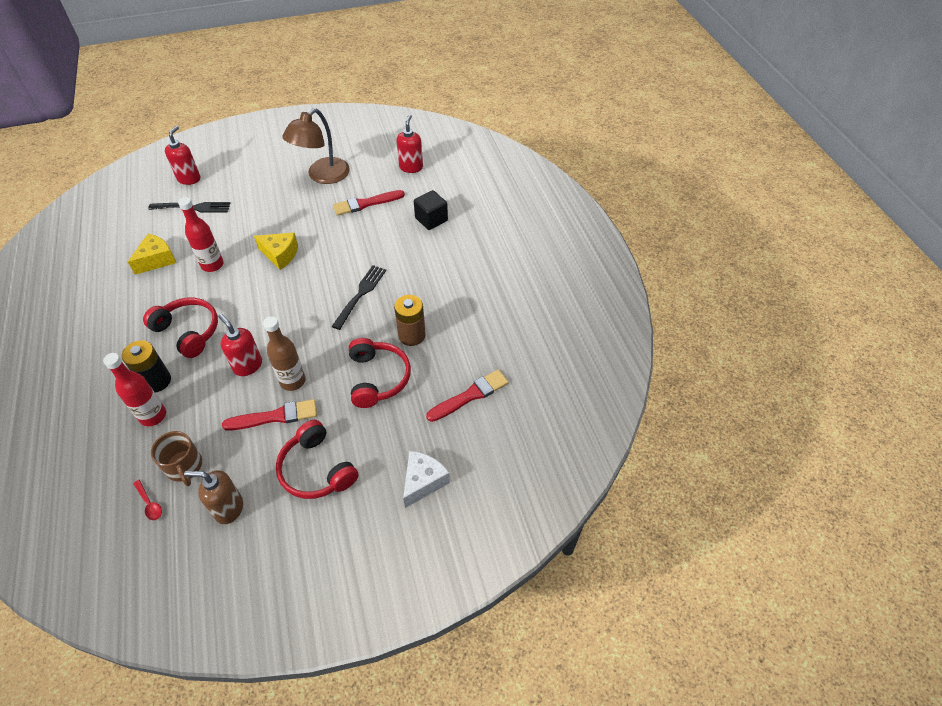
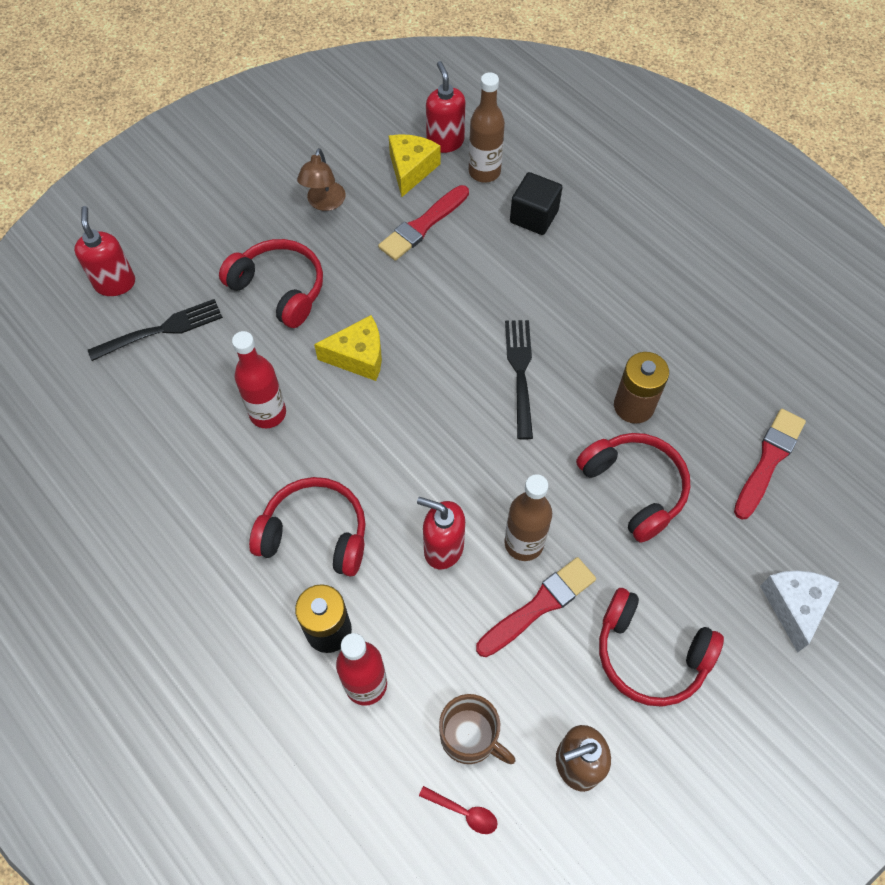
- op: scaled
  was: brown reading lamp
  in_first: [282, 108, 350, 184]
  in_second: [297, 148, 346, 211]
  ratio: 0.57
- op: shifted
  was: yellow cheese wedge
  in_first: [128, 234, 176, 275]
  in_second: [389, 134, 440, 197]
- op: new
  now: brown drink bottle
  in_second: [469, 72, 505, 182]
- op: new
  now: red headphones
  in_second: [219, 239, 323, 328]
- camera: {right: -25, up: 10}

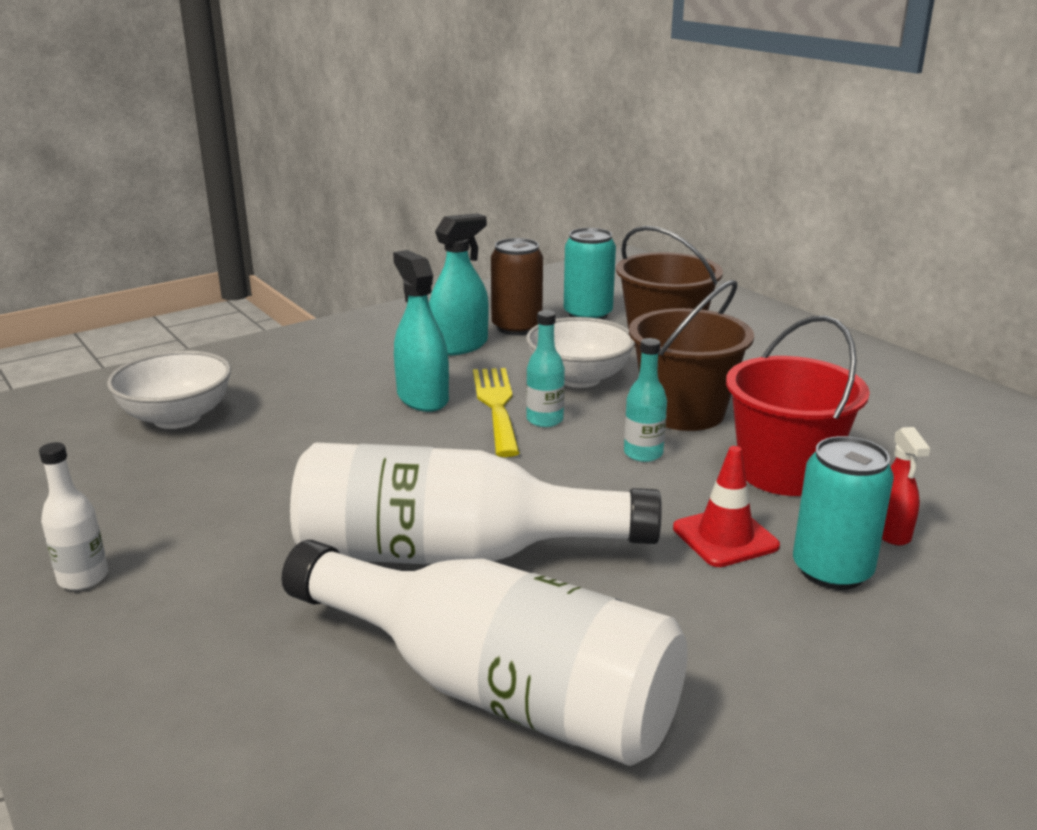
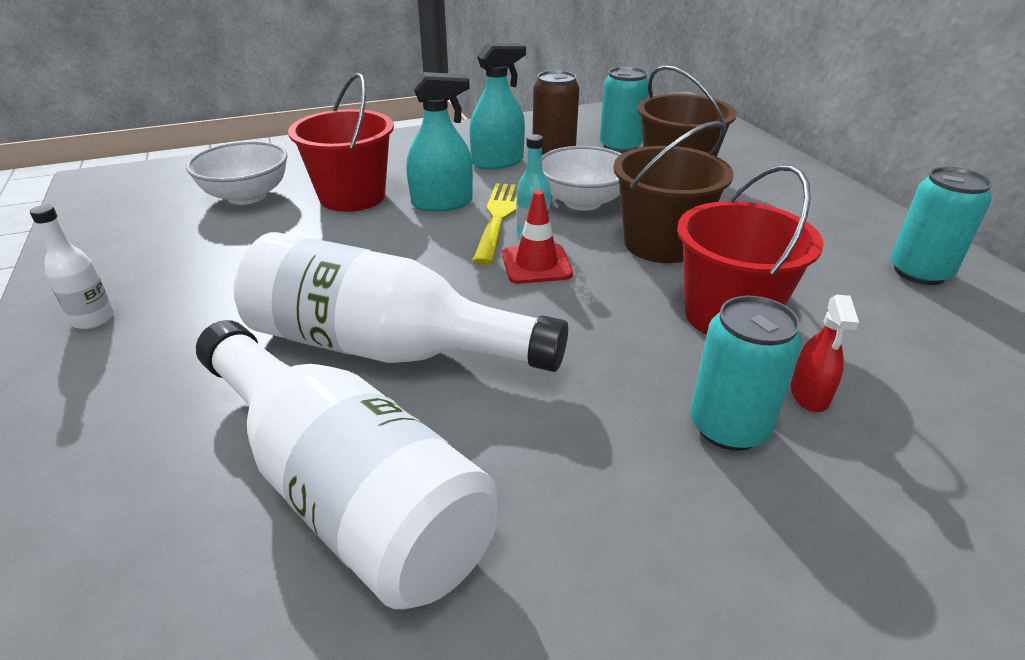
- op: rotated
  was: aqua sprayer
  in_first: [393, 250, 449, 412]
  in_second: [407, 72, 473, 212]
  clockwise: 90
- op: gone
  was: aqua drink bottle
  in_first: [624, 338, 667, 462]
- op: shifted
  was: red safety cone
  in_first: [673, 446, 780, 567]
  in_second: [502, 190, 573, 284]
- op: new
  now: red pail
  in_second: [288, 73, 394, 212]
- op: new
  now: aqua can
  in_second: [890, 167, 992, 285]
- camera: {right: 15, up: 10}

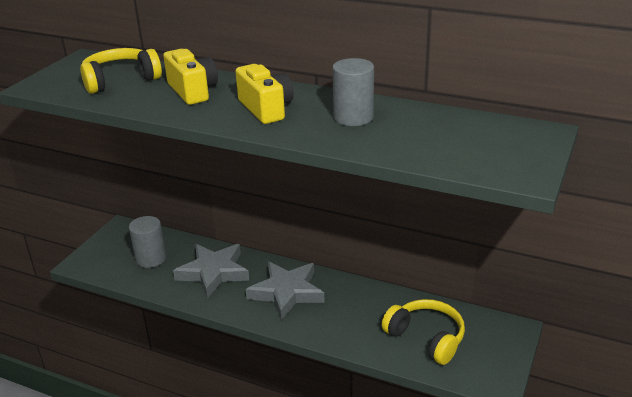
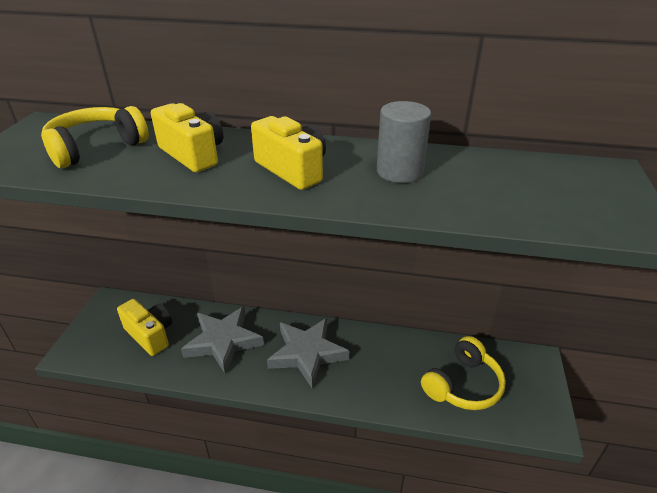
- op: swapped
  was: ash-grey cylinder shape
  now: yellow camera
  in_first: [129, 216, 166, 268]
  in_second: [117, 299, 172, 356]
- op: rotated
  was: yellow headphones
  in_first: [382, 299, 465, 365]
  in_second: [421, 336, 506, 410]
  clockwise: 105
- camera: {right: -15, up: 5}

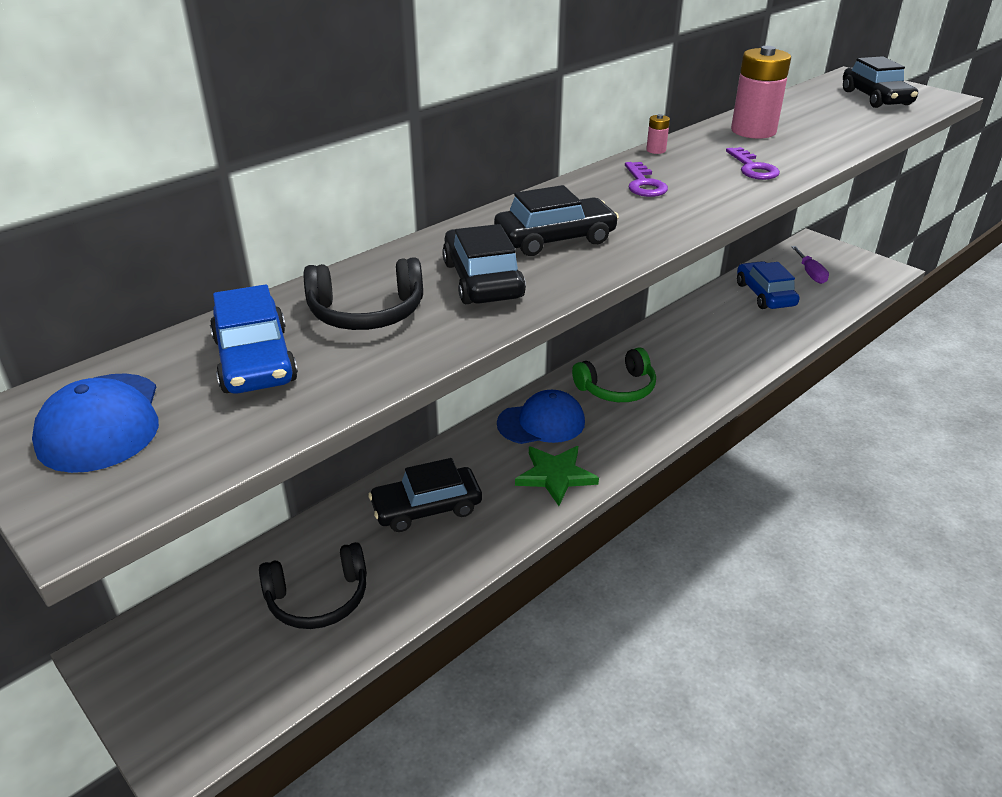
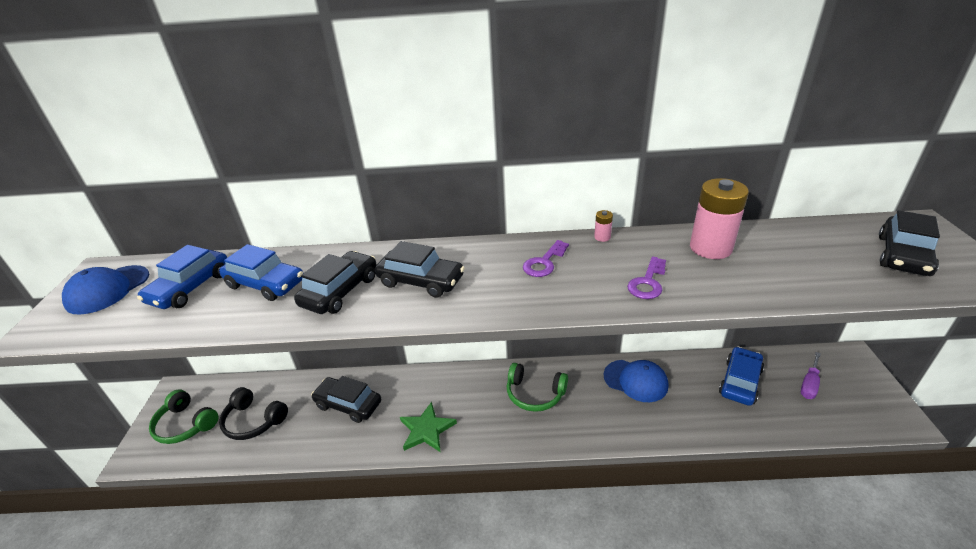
- op: swapped
  was: black headphones
  now: cobalt automobile
  in_first: [304, 257, 423, 330]
  in_second: [219, 244, 303, 301]
- op: shifted
  was: cobalt cap
  in_first: [497, 390, 585, 444]
  in_second: [604, 360, 668, 402]
- op: new
  now: green headphones
  in_second: [149, 389, 219, 444]
- camera: {right: 45, up: 0}

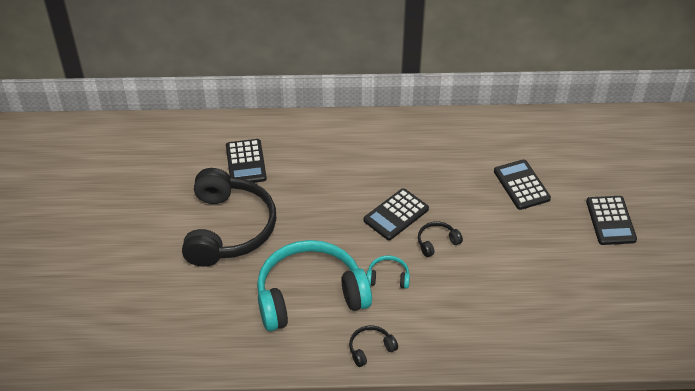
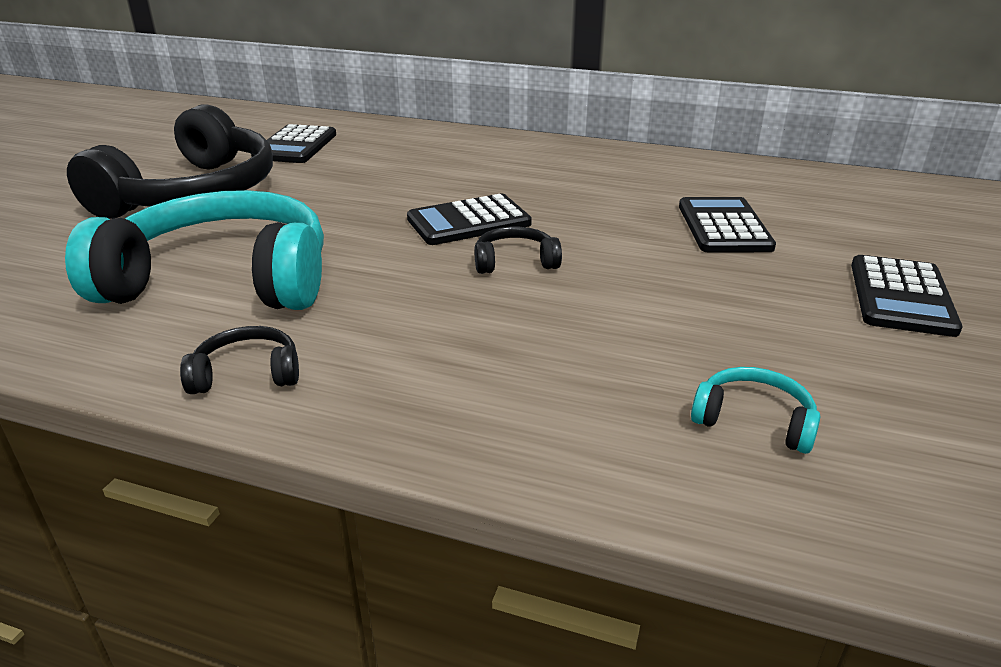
- op: shifted
  was: aqua headphones
  in_first: [367, 256, 410, 289]
  in_second: [691, 367, 820, 454]
- camera: {right: 20, up: -15}

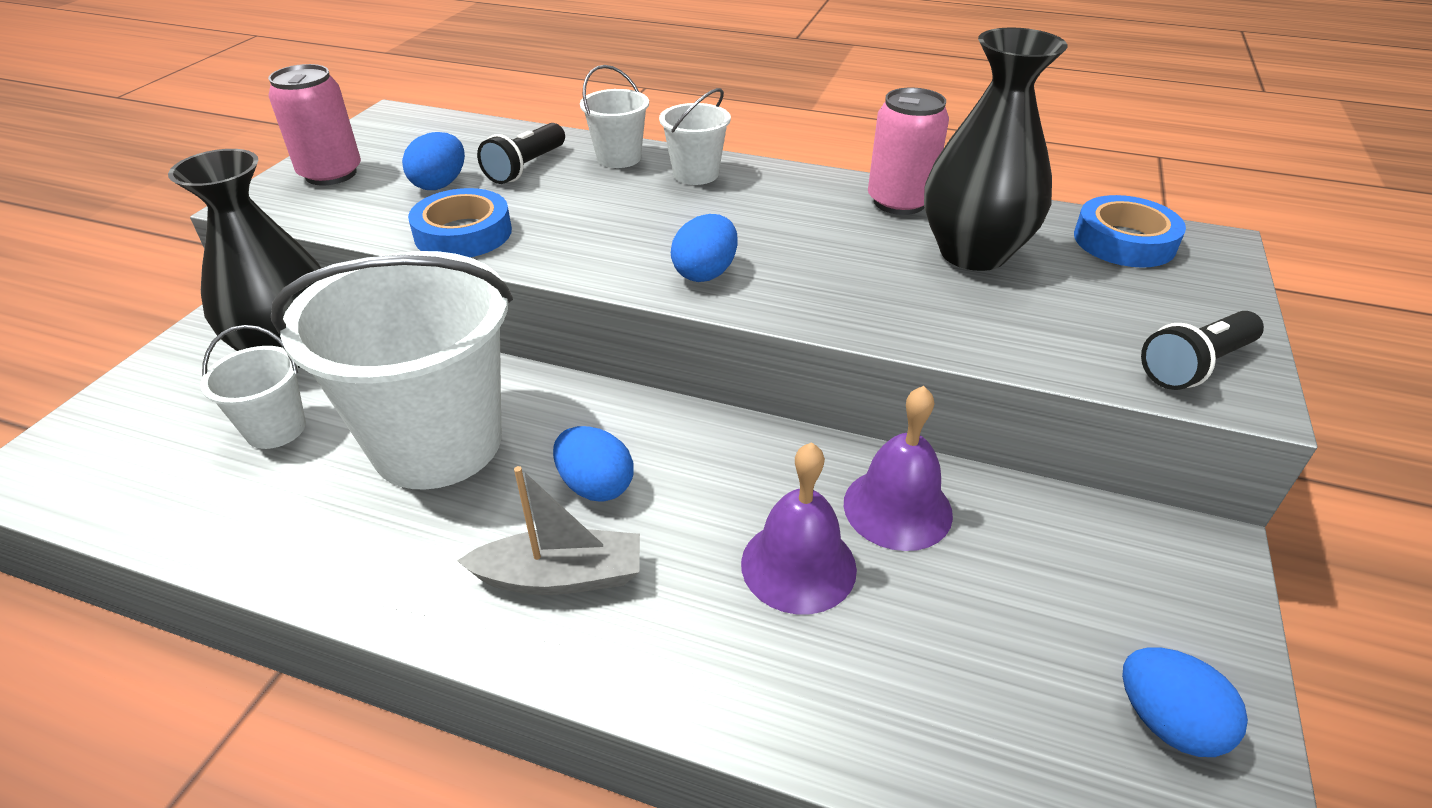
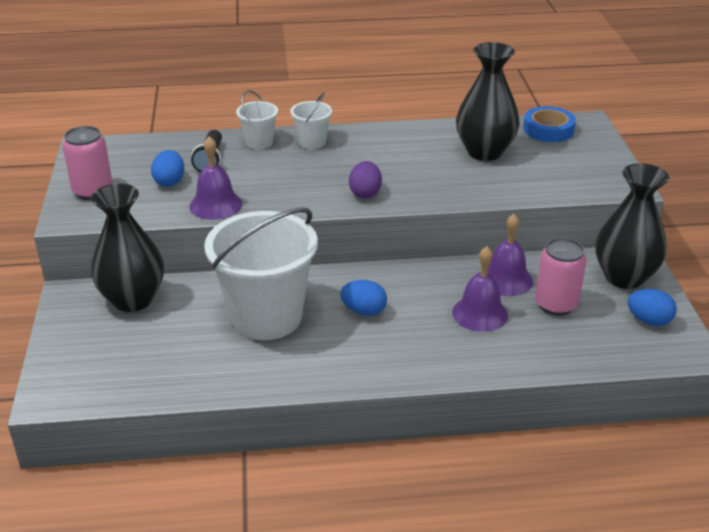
- op: shifted
  was: pink can
  in_first: [868, 88, 949, 215]
  in_second: [535, 238, 586, 315]
- op: swapped
  was: cobalt sticky tape
  now: violet hand bell
  in_first: [408, 188, 512, 257]
  in_second: [190, 136, 242, 220]
- op: repainted
  was: cobalt egg
  now: violet egg
  in_first: [671, 214, 738, 282]
  in_second: [349, 161, 382, 199]
- op: gone
  was: black flashlight
  in_first: [1141, 311, 1264, 390]
- op: gone
  was: pure white pail
  in_first: [200, 325, 306, 449]
- op: gone
  was: ash-grey boat
  in_first: [457, 466, 640, 595]
- op: new
  now: black flower vase
  in_second: [595, 163, 669, 289]
- camera: {right: -25, up: -5}

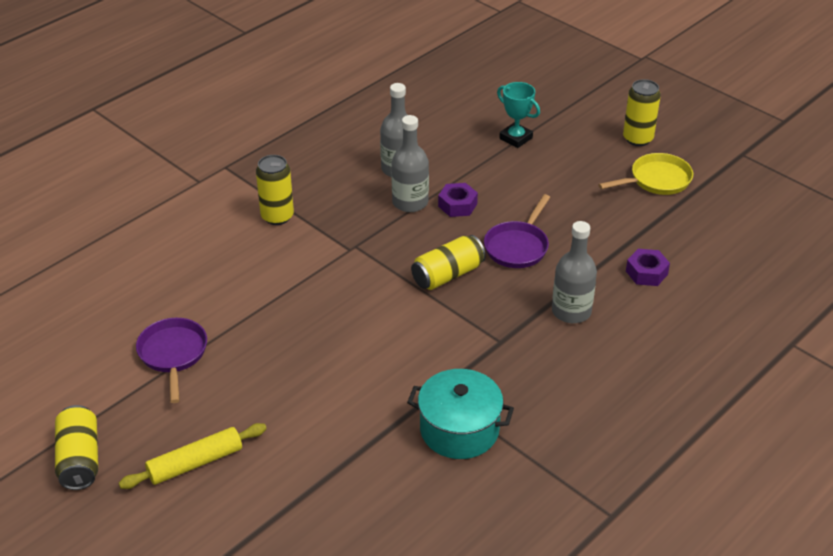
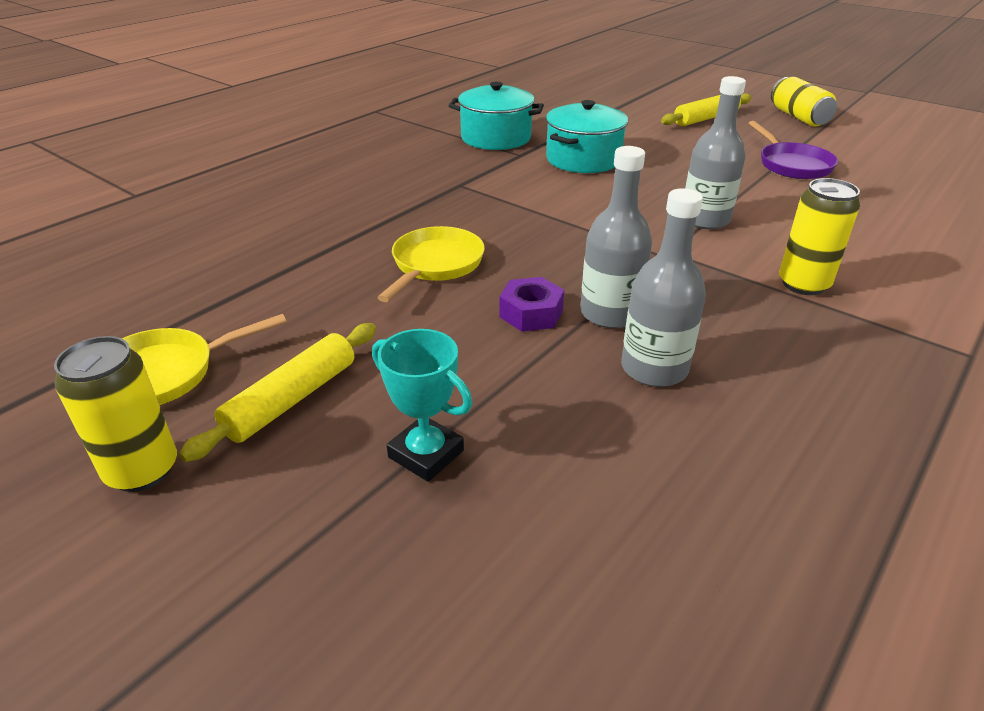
- op: repainted
  was: violet pan
  now: yellow pan
  in_first: [484, 194, 550, 268]
  in_second: [377, 226, 485, 302]
- op: shifted
  was: ash-grey drink bottle
  in_first: [552, 221, 597, 323]
  in_second: [685, 76, 746, 229]
- op: gone
  was: yellow can
  in_first: [411, 235, 486, 290]
- op: gone
  was: violet hexagon nut
  in_first: [626, 249, 670, 286]
- op: new
  now: aqua stockpot
  in_second: [546, 100, 628, 173]
- op: new
  now: yellow dough roller
  in_second: [179, 323, 376, 462]
- camera: {right: 175, up: -5}

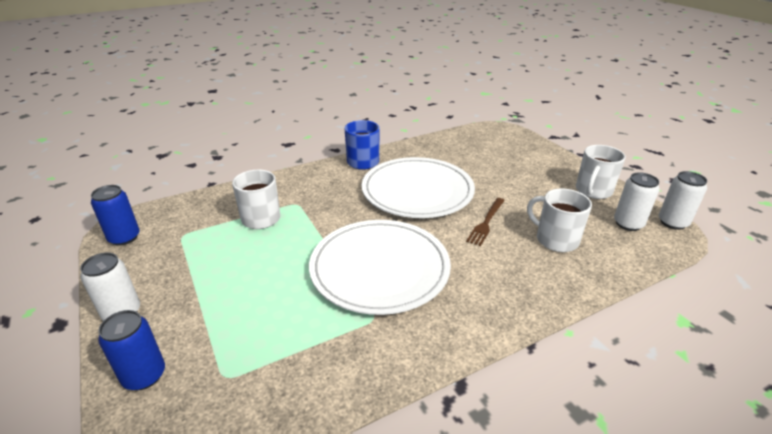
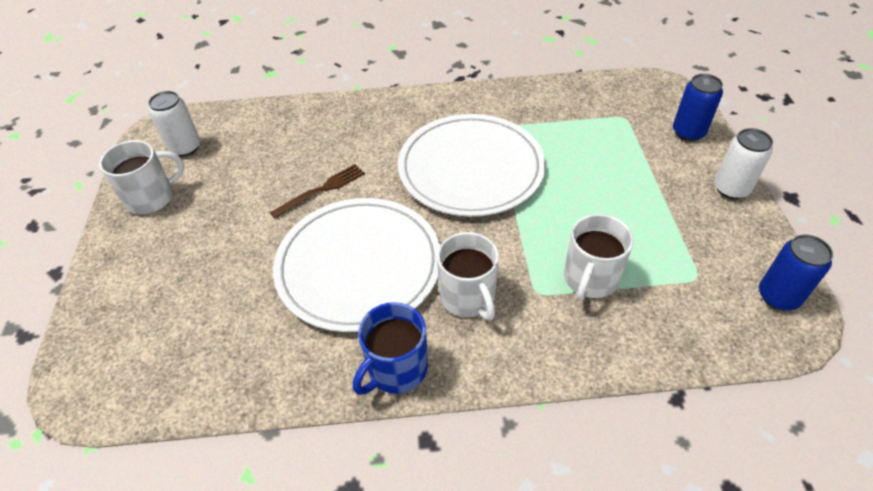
- op: gone
  was: pure white can
  in_first: [659, 171, 707, 230]
- op: shifted
  was: pure white tea mug
  in_first: [527, 189, 592, 252]
  in_second: [437, 232, 499, 320]
- camera: {right: -155, up: 15}

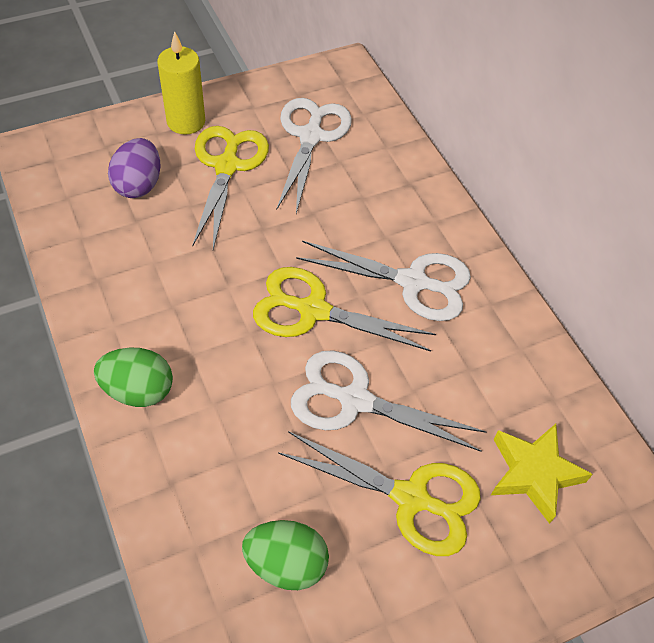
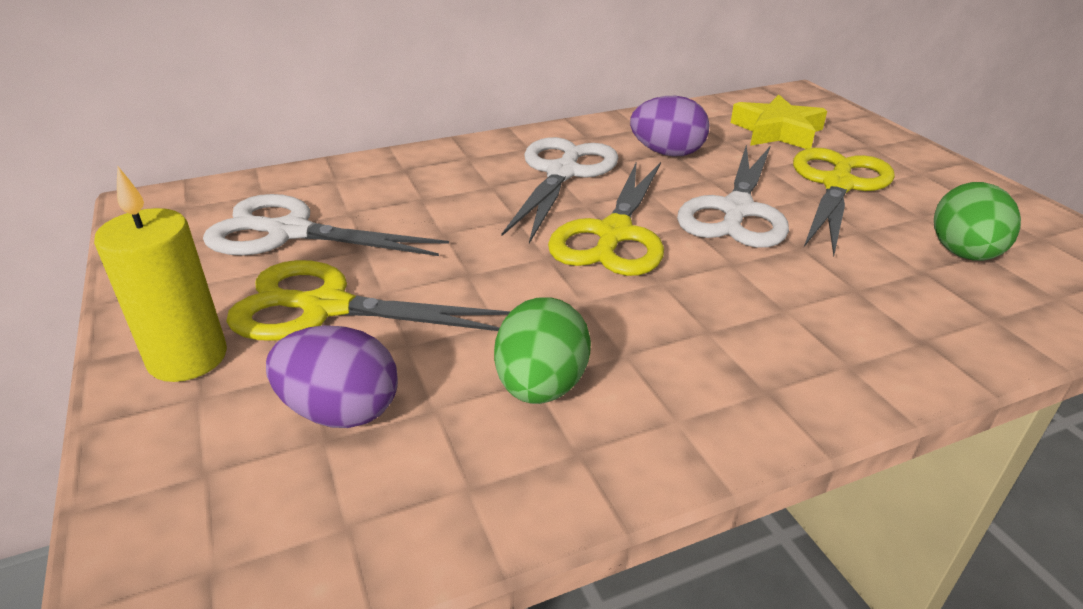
- op: shifted
  was: green egg
  in_first: [94, 347, 173, 407]
  in_second: [494, 297, 591, 404]
- op: new
  now: violet egg
  in_second: [630, 96, 710, 157]
- camera: {right: -85, up: -20}

